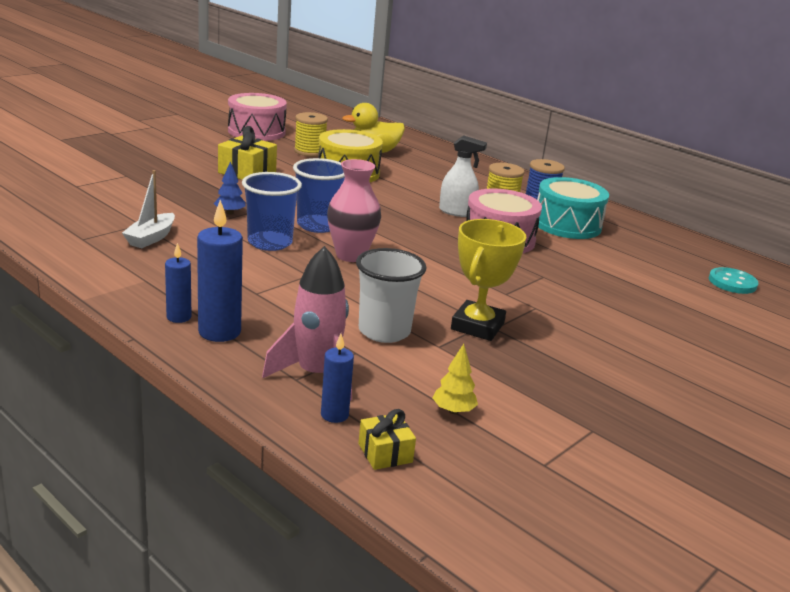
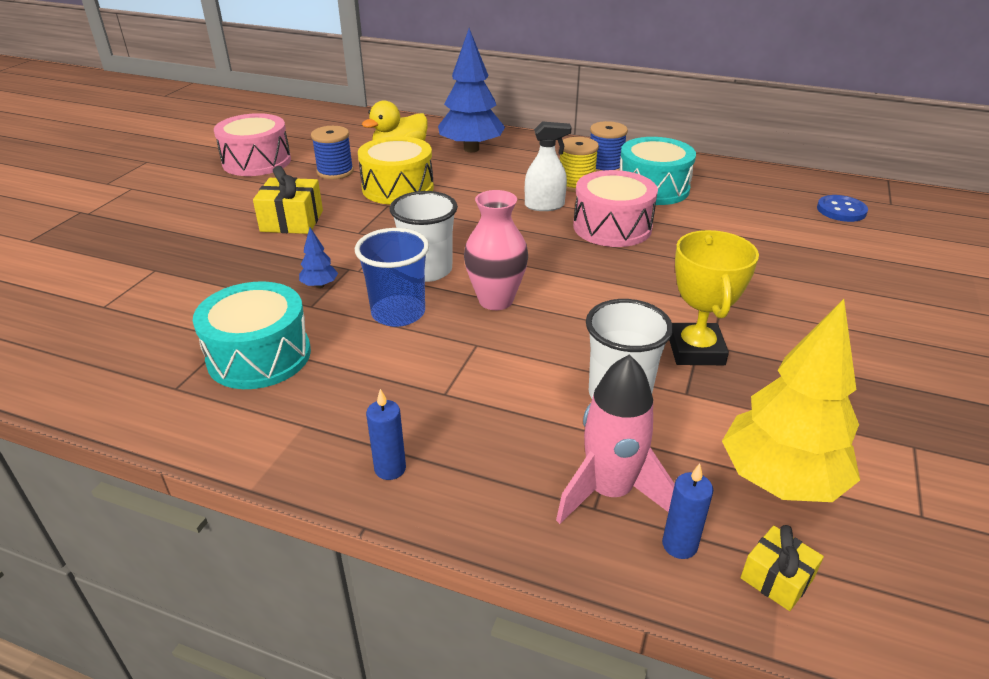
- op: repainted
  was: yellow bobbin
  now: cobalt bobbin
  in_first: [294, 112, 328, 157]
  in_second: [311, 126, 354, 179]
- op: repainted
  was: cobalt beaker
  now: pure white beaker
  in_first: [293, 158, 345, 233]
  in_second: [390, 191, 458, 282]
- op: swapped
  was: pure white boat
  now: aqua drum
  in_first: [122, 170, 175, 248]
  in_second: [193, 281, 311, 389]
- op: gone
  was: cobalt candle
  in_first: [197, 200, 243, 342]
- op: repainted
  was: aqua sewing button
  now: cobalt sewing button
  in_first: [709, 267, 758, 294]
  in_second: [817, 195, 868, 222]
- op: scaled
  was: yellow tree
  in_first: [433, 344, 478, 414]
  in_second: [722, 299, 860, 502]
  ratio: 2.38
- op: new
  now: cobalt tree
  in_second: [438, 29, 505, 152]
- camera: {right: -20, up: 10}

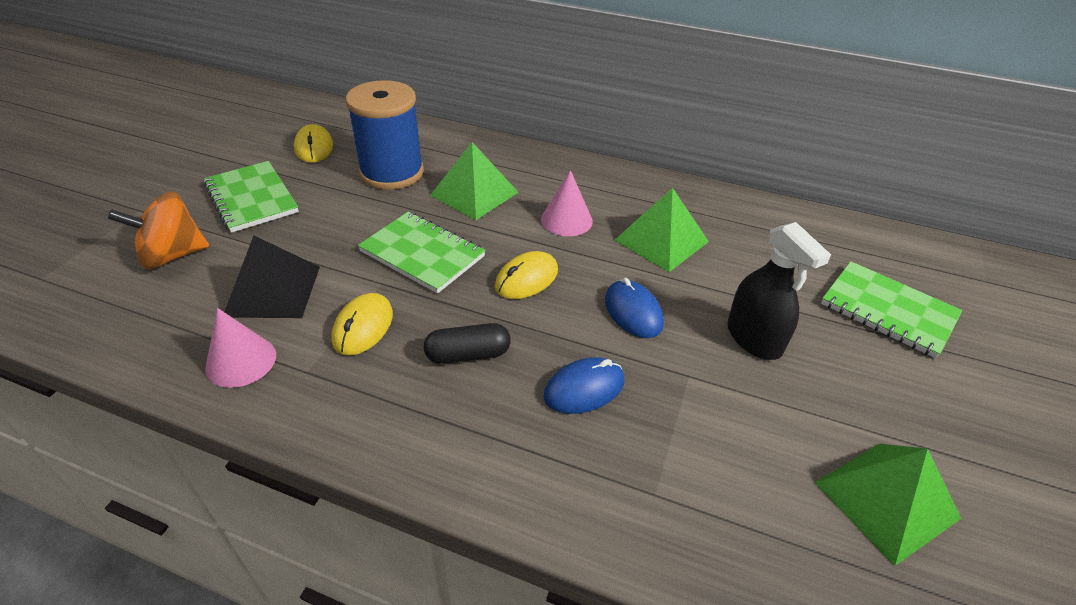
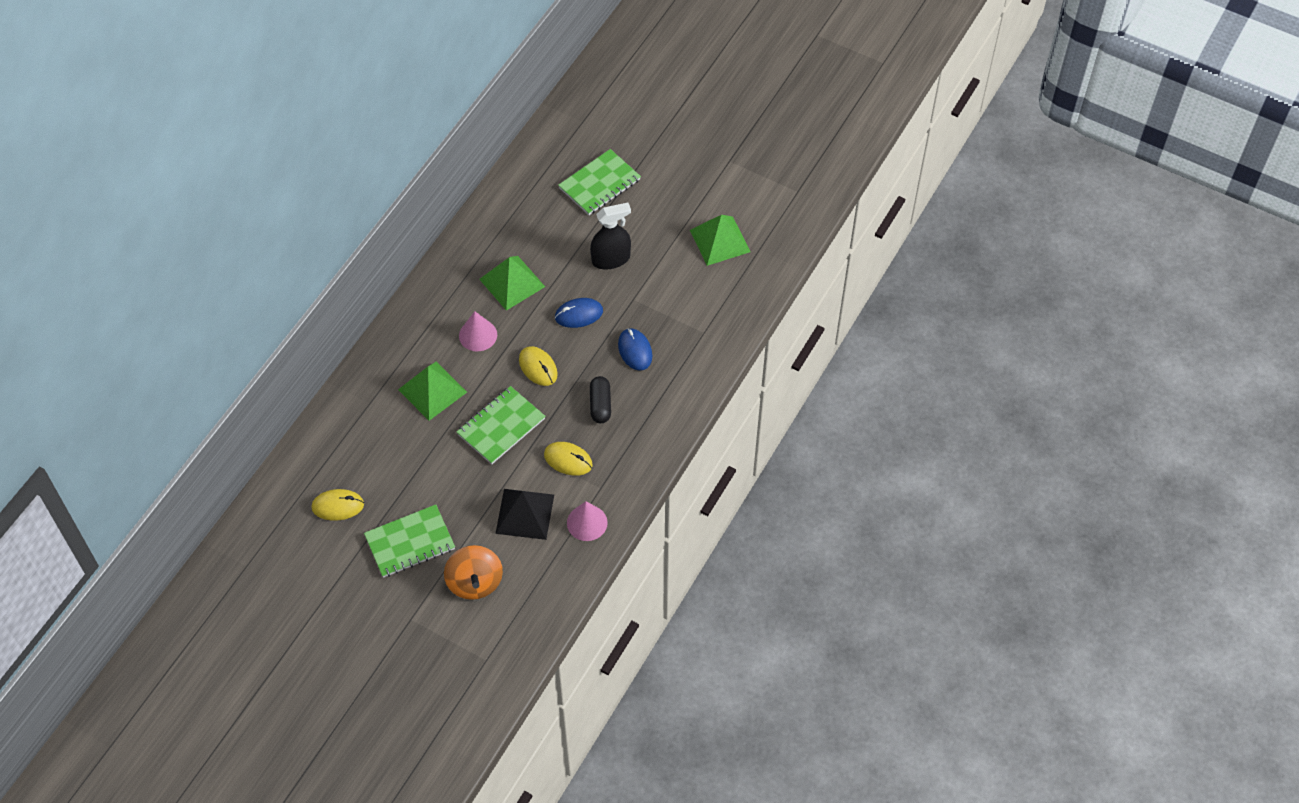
- op: gone
  was: cobalt bobbin
  in_first: [346, 80, 424, 190]
- camera: {right: -80, up: 15}

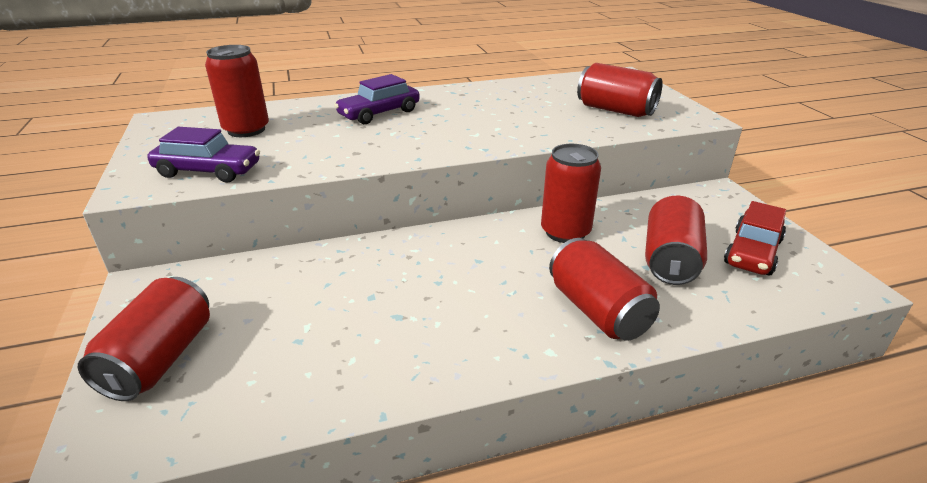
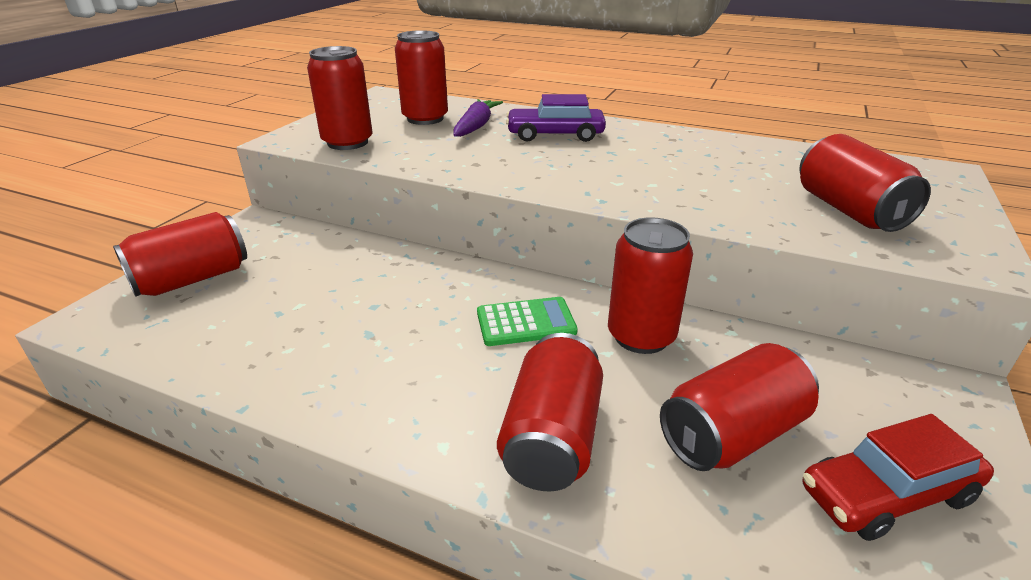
- op: swapped
  was: violet automobile
  now: red can
  in_first: [147, 127, 260, 183]
  in_second: [307, 46, 372, 150]
- op: new
  now: violet root vegetable
  in_second: [453, 99, 503, 137]
- op: new
  now: green adding machine
  in_second: [477, 297, 578, 346]
- camera: {right: 40, up: 0}

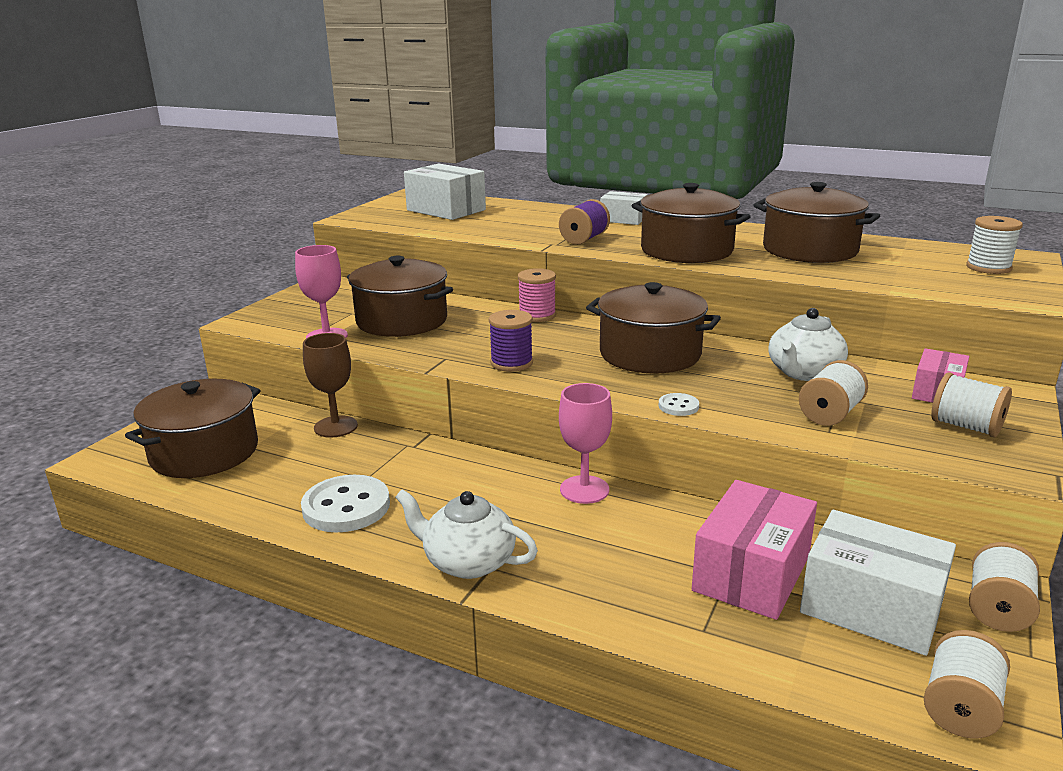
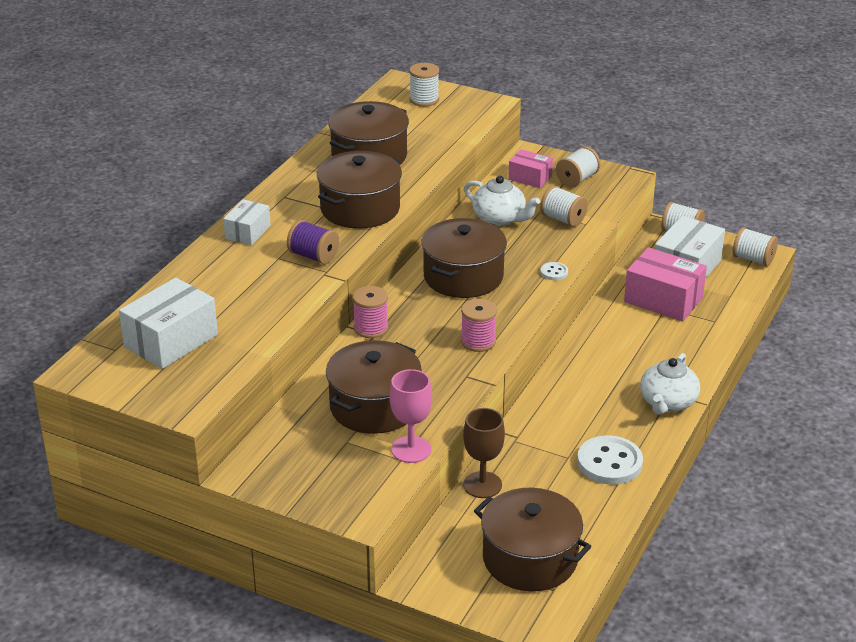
- op: repainted
  was: violet bobbin
  now: pink bobbin
  in_first: [489, 310, 533, 372]
  in_second: [461, 299, 497, 352]
- op: gone
  was: pink wine glass
  in_first: [559, 383, 612, 504]
- camera: {right: -90, up: 10}

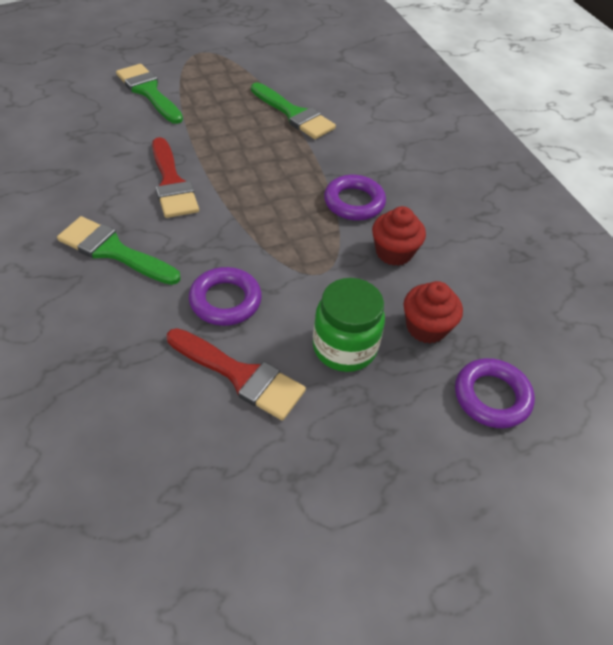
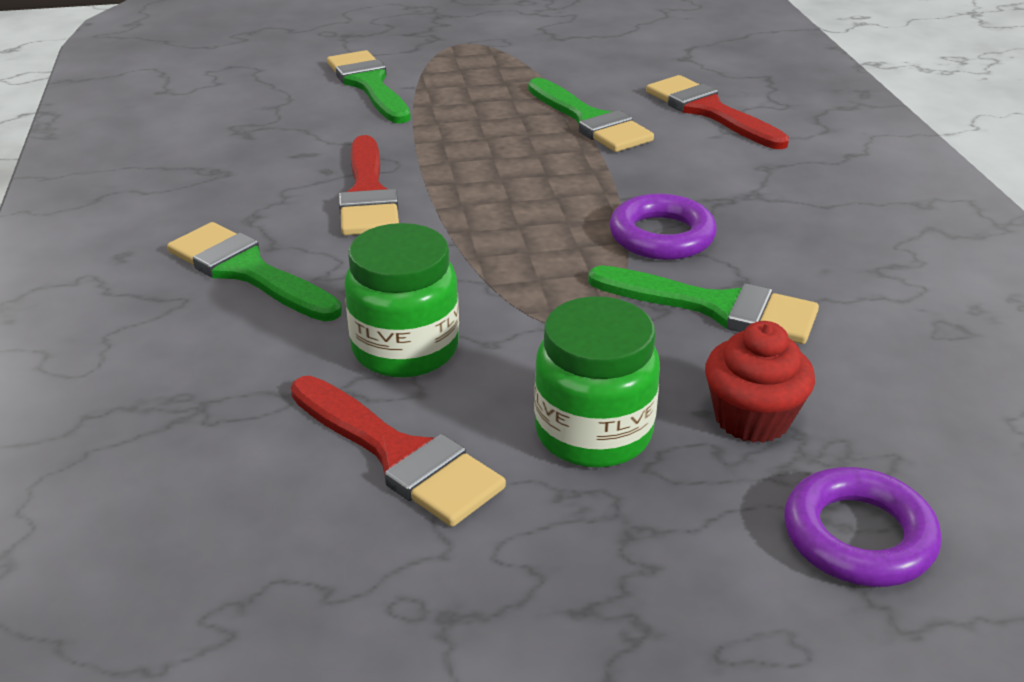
- op: swapped
  was: red fairy cake
  now: green brush
  in_first: [372, 206, 426, 266]
  in_second: [588, 265, 819, 344]
- op: swapped
  was: violet hoop
  now: green jam jar
  in_first: [189, 267, 262, 326]
  in_second: [344, 223, 459, 377]
- op: new
  now: red brush
  in_second: [646, 75, 789, 149]
- camera: {right: 15, up: -15}

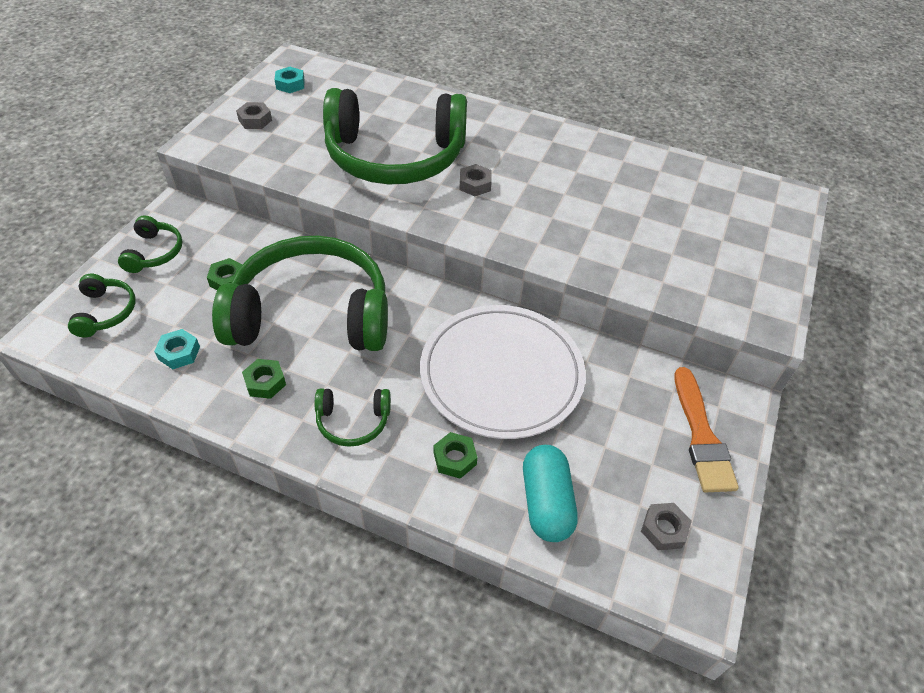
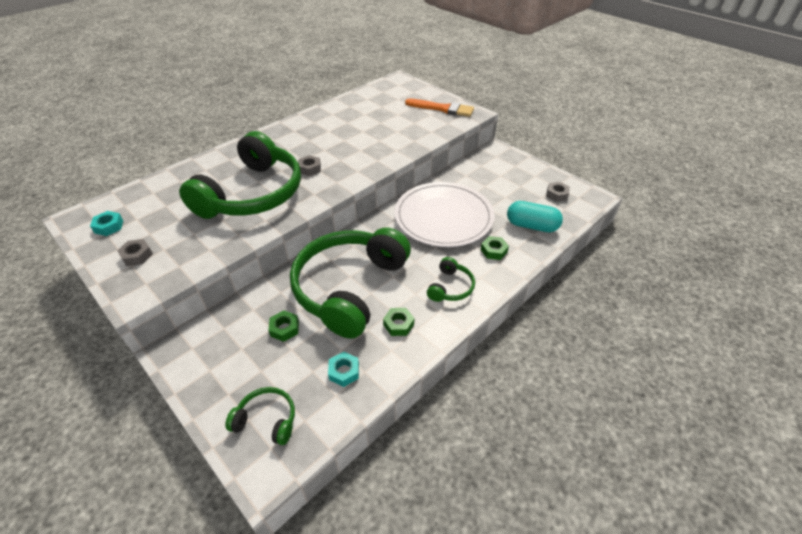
- op: gone
  was: green headphones
  in_first: [118, 216, 182, 273]
- op: shifted
  was: bright orange brush
  in_first: [675, 367, 739, 492]
  in_second: [405, 98, 474, 117]
- camera: {right: -65, up: -5}

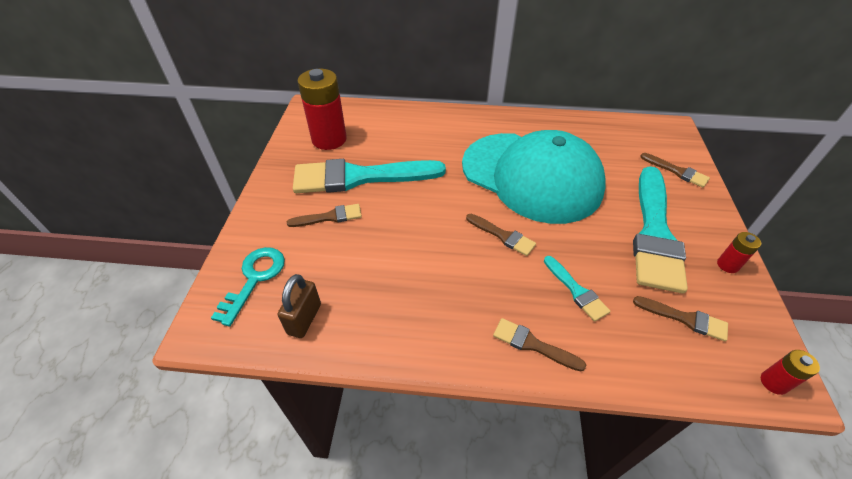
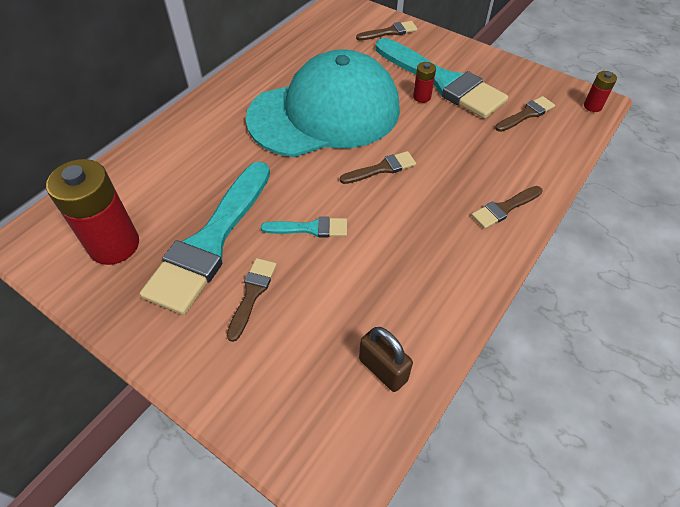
- op: shifted
  was: red AA battery
  in_first: [717, 232, 761, 273]
  in_second: [413, 62, 436, 103]
- op: gone
  was: aqua door key
  in_first: [211, 247, 285, 326]
- op: shifted
  was: aqua brush
  in_first: [544, 256, 611, 322]
  in_second: [261, 217, 347, 237]
- camera: {right: -60, up: 5}

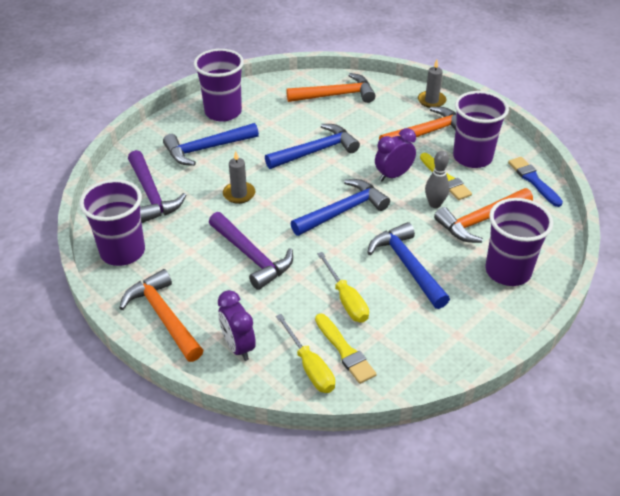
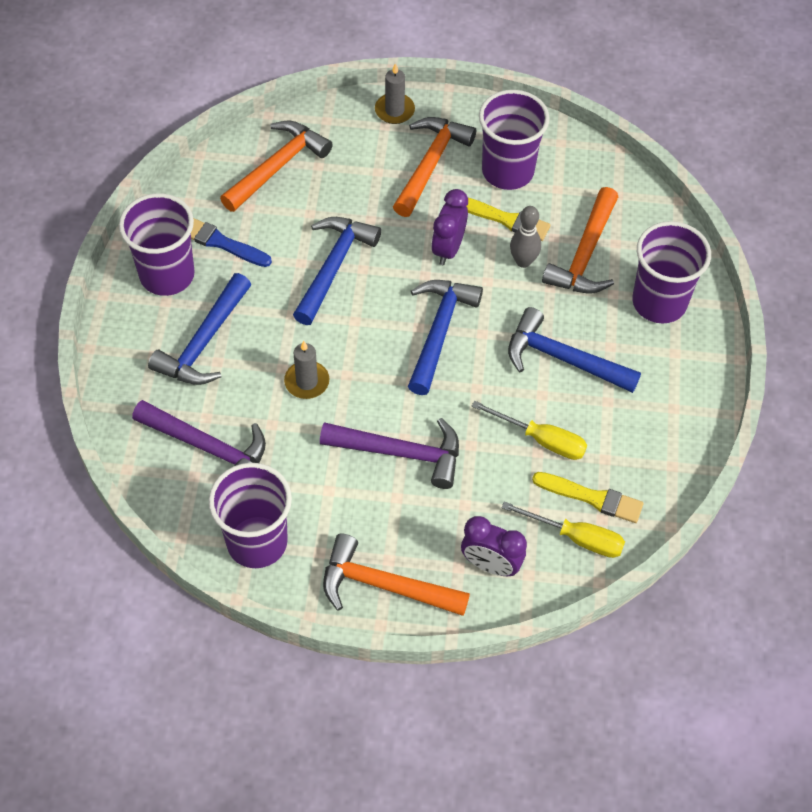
- op: shifted
  was: cobalt brush
  in_first: [508, 157, 563, 207]
  in_second: [191, 218, 272, 267]
- camera: {right: -40, up: 15}

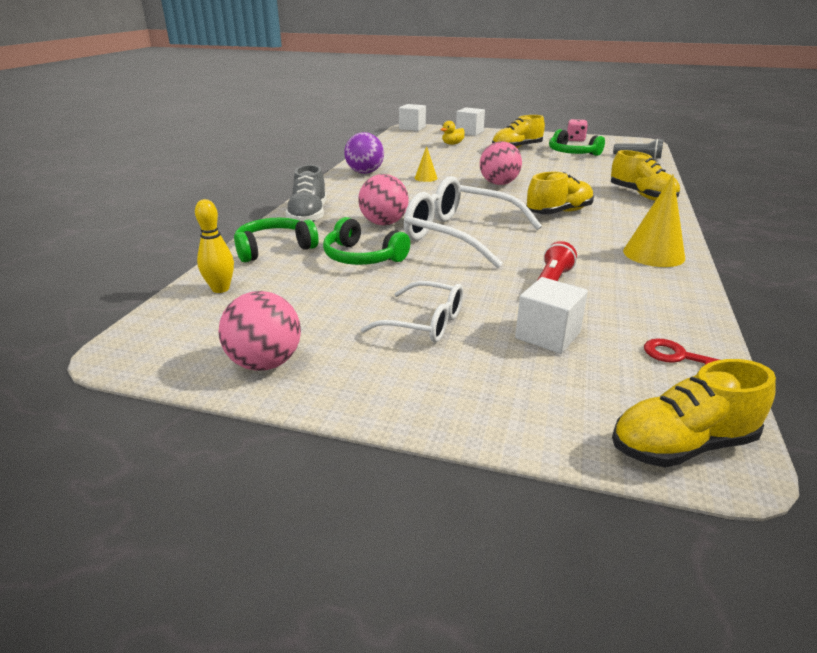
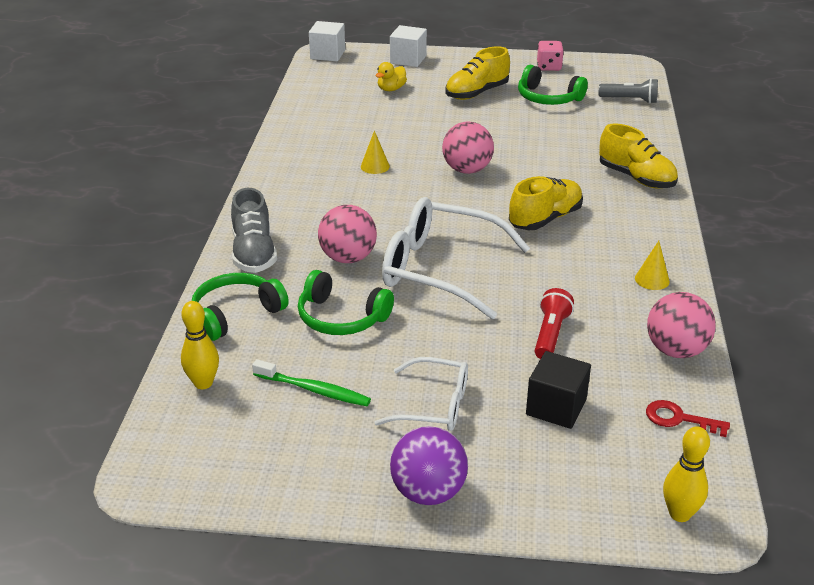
- op: shifted
  was: violet sphere
  in_first: [344, 132, 384, 174]
  in_second: [390, 426, 468, 505]
- op: scaled
  was: yellow cone shape
  in_first: [623, 175, 685, 267]
  in_second: [635, 241, 670, 290]
  ratio: 0.54
- op: repainted
  was: pure white block
  now: black block
  in_first: [515, 277, 588, 354]
  in_second: [526, 351, 591, 429]
- op: shifted
  was: pink sphere
  in_first: [218, 291, 301, 371]
  in_second: [647, 292, 716, 358]
- op: swapped
  was: yellow sneaker
  now: yellow skittle
  in_first: [612, 359, 776, 467]
  in_second: [663, 426, 710, 522]
- op: new
  now: green dental brush
  in_second: [252, 359, 371, 406]
- camera: {right: -10, up: 5}

